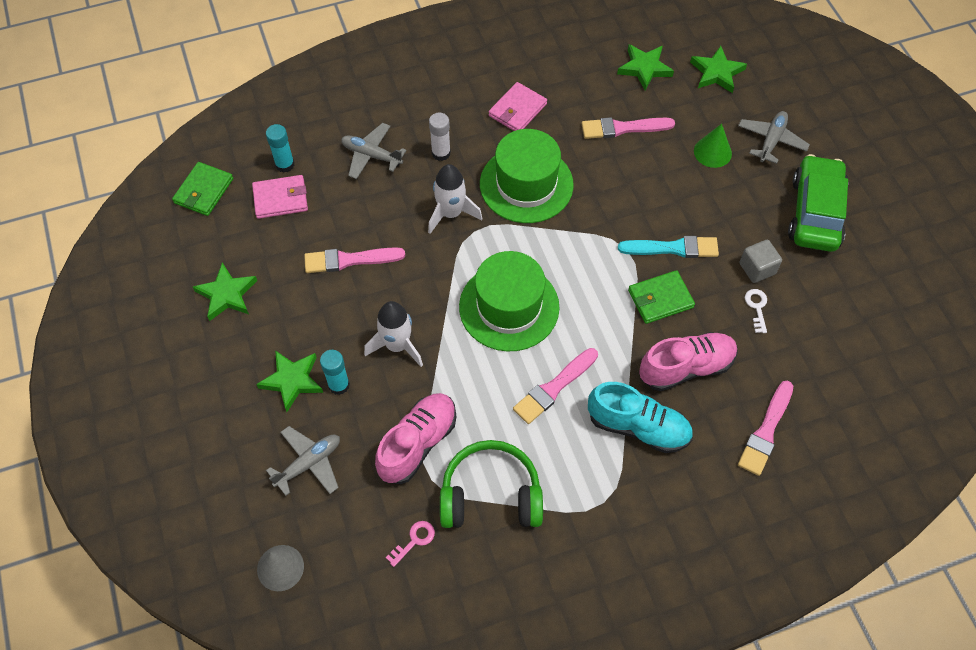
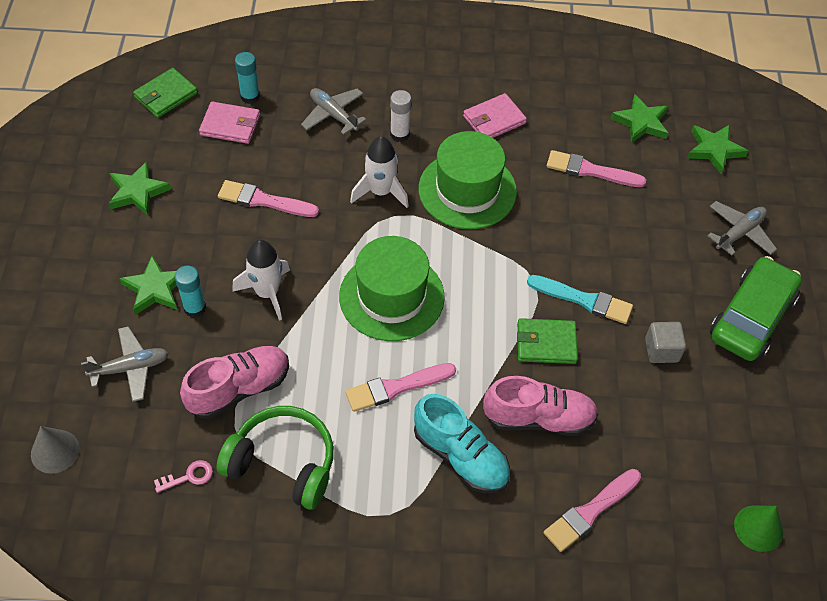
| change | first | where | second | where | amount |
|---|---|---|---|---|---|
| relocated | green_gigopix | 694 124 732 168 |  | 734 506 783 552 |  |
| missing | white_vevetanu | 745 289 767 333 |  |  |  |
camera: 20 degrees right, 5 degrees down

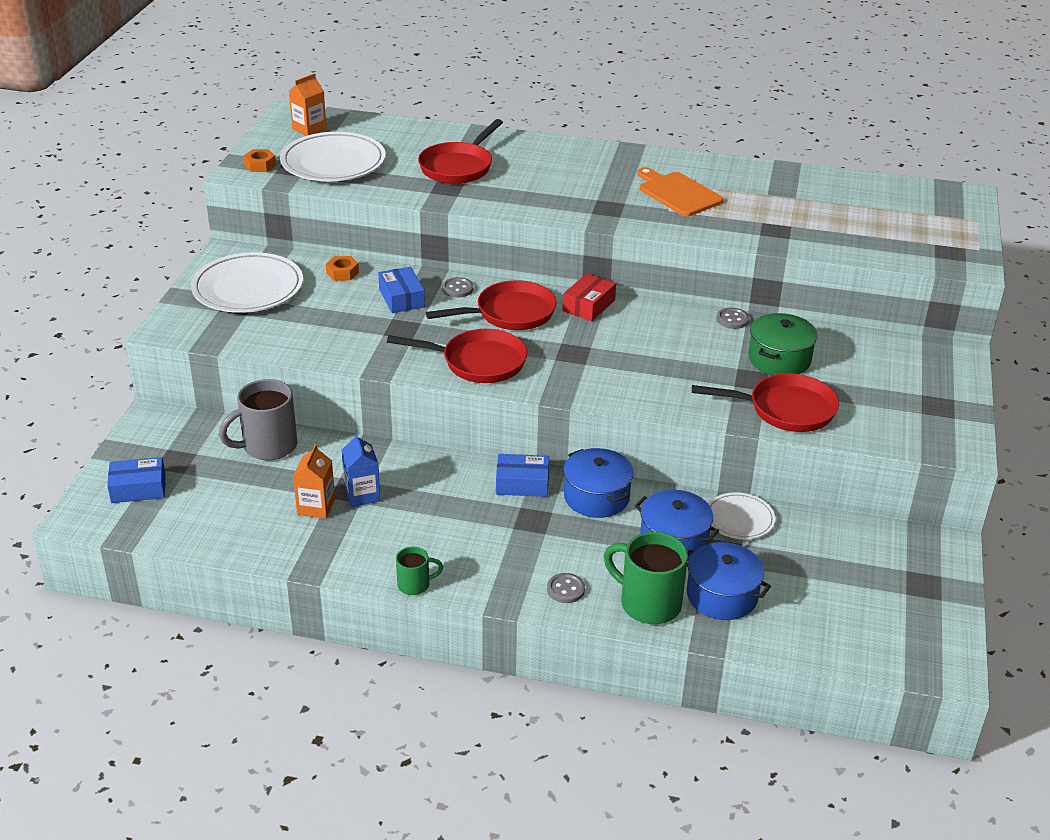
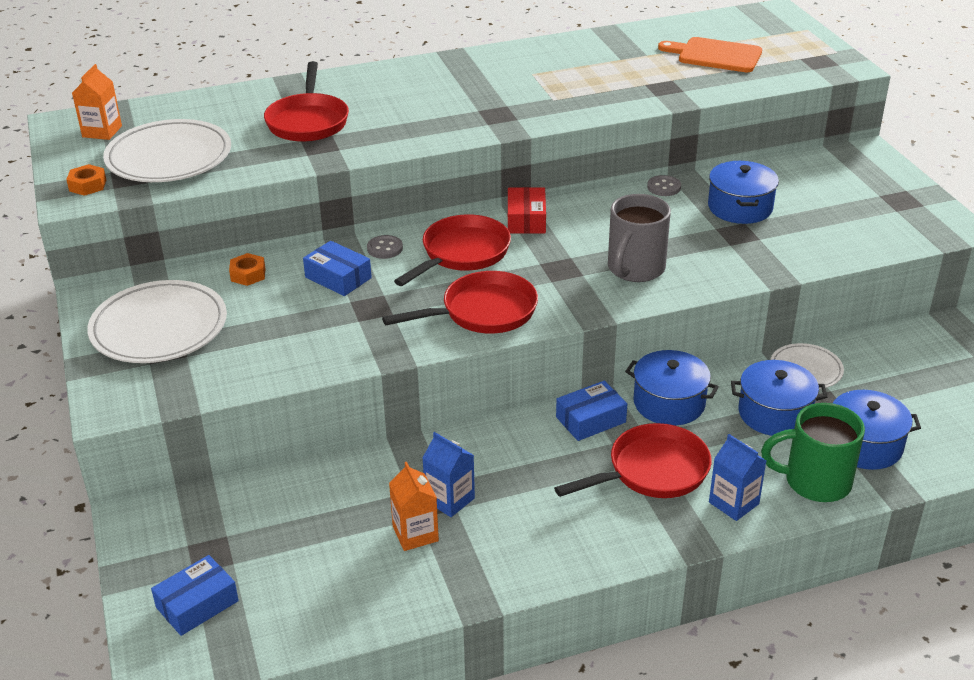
| change | first | where | second | where | amount |
|---|---|---|---|---|---|
| relocated | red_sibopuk | 692 373 839 432 |  | 554 423 712 498 |  |
| relocated | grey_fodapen | 219 379 297 460 |  | 608 194 671 282 |  |
| relocated | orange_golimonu | 637 167 723 216 |  | 658 37 762 72 |  |
| colour | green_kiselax | 748 313 818 375 | blue_kiselax | 708 161 779 224 |  |
| exchanged | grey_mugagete | 547 573 585 603 | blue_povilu | 709 434 766 521 |  |
| missing | green_fodapen | 396 547 443 595 |  |  |  |
camera: 30 degrees left, 0 degrees up

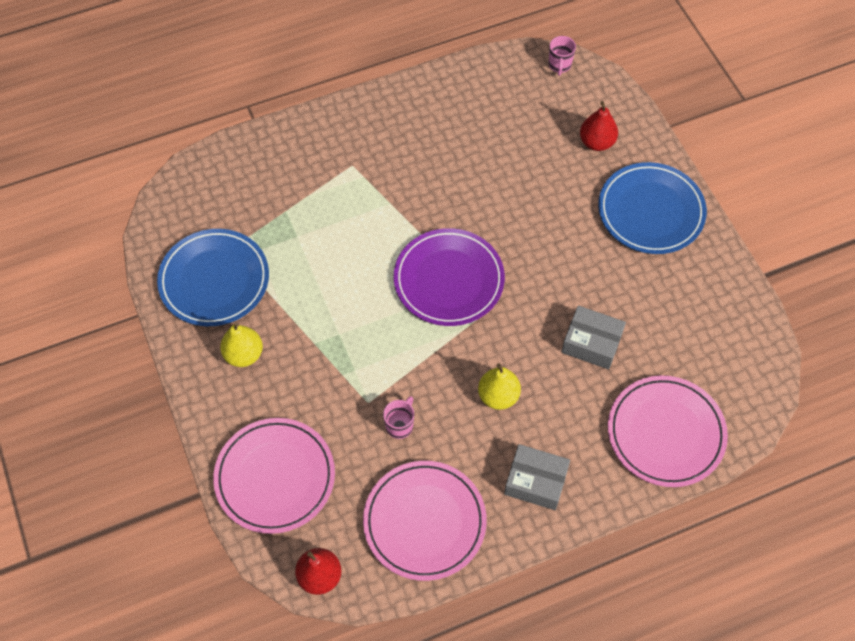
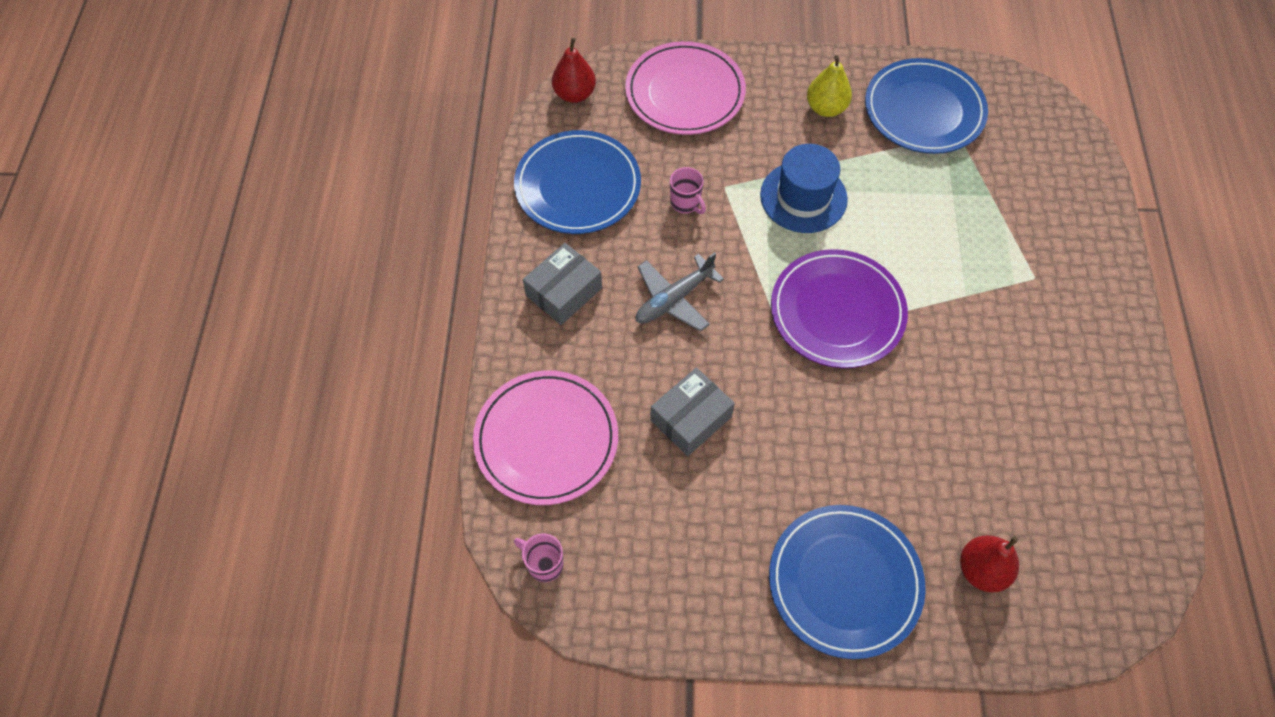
| change | first | where | second | where | amount |
|---|---|---|---|---|---|
| colour | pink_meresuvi | 363 461 487 581 | blue_meresuvi | 514 130 641 234 |  |
| relocated | pink_fodapen | 549 36 576 76 |  | 514 533 563 582 |  |
| exchanged | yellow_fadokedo | 478 363 521 410 | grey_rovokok | 636 252 724 332 |  |
| appeared |  |  | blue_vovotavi | 760 144 848 233 |  |
camera: 115 degrees right, 0 degrees up

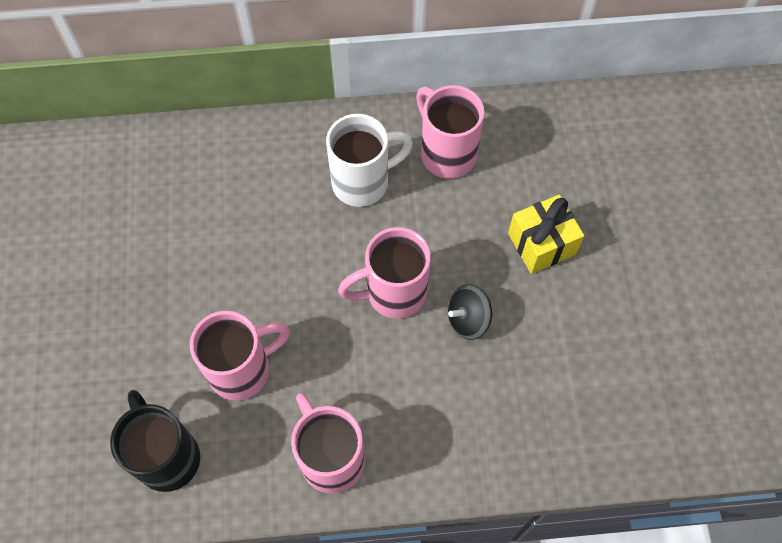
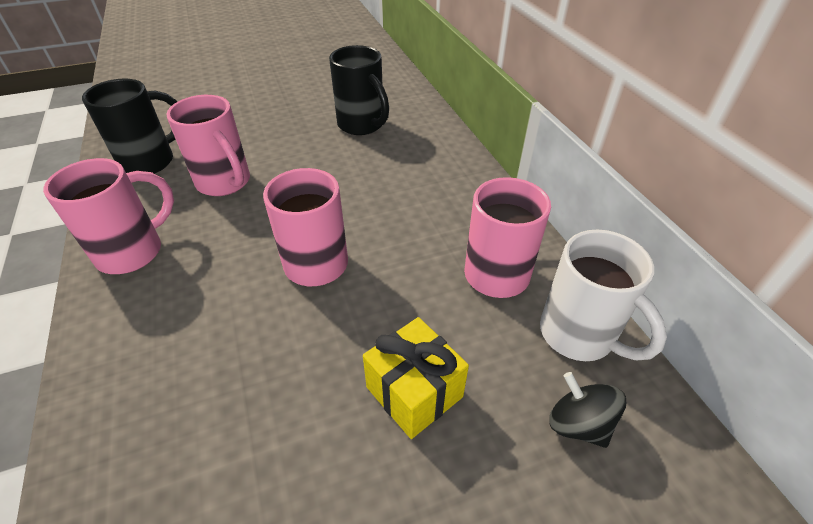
| change | first | where | second | where | amount |
|---|---|---|---|---|---|
| appeared |  |  | black_fodapen | 329 45 389 135 |  |
| relocated | white_fodapen | 326 114 413 207 |  | 540 230 667 361 |  |
| relocated | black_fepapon | 448 285 492 340 |  | 549 372 626 448 |  |
camera: 75 degrees right, 20 degrees down

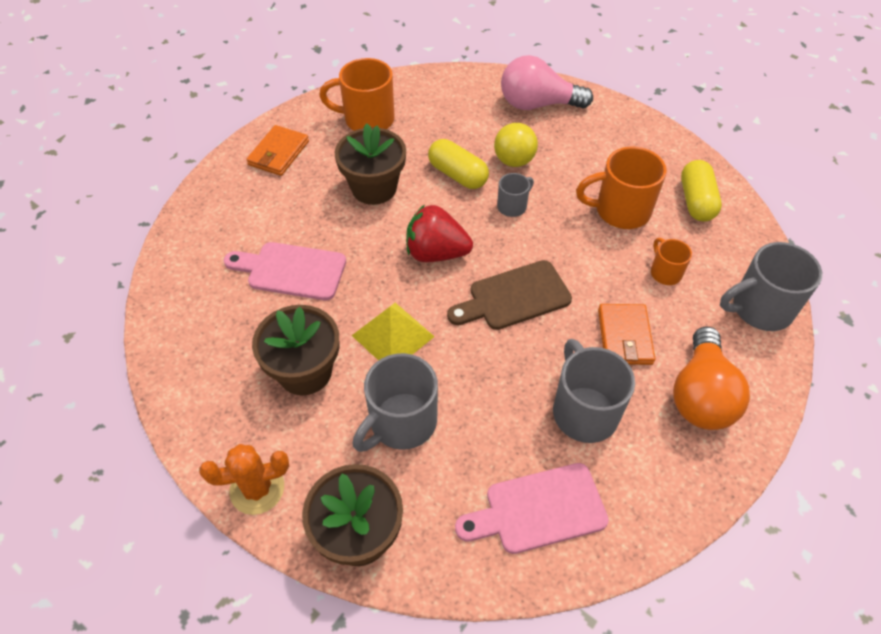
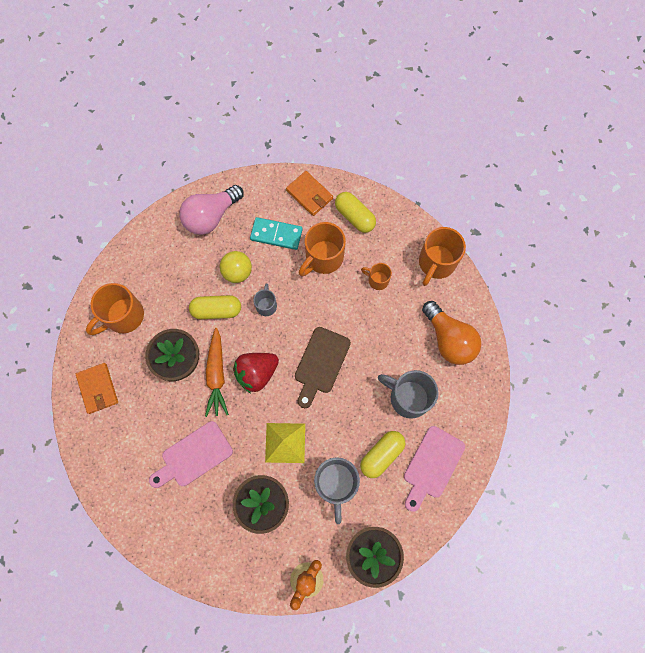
| change | first | where | second | where | amount |
|---|---|---|---|---|---|
| appeared |  |  | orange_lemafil | 205 328 229 417 |  |
| appeared |  |  | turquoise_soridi | 250 217 303 250 |  |
| relocated | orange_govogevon | 598 304 655 365 |  | 286 171 333 216 |  |
| appeared |  |  | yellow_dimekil | 360 431 405 478 |  |
| colour | grey_fodapen | 720 242 822 331 | orange_fodapen | 419 227 466 286 |  |
camera: 45 degrees left, 20 degrees up

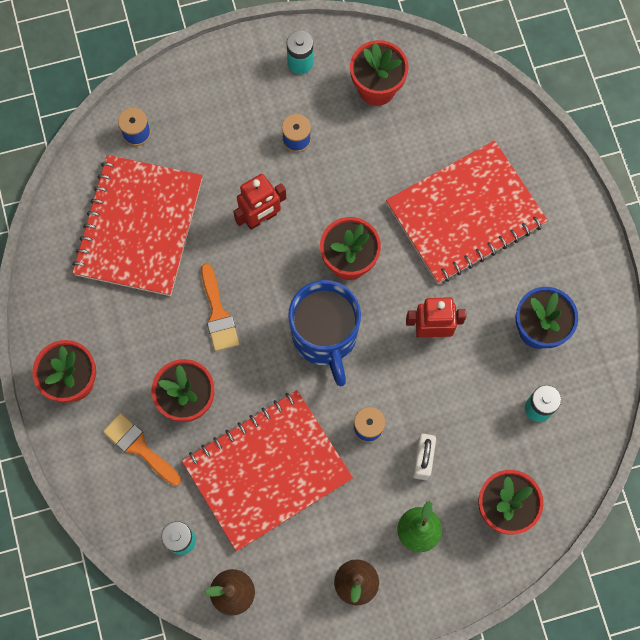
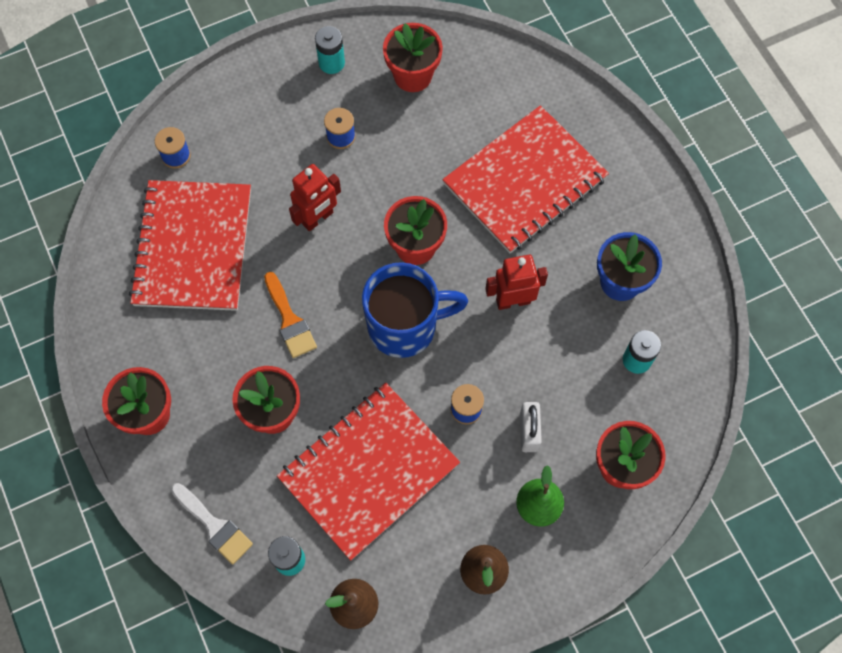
| change | first | where | second | where | amount |
|---|---|---|---|---|---|
| appeared |  |  | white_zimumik | 171 483 253 565 |  |
| spun | blue_fodapen | 288 280 361 386 |  | 362 262 468 358 | 75 degrees counterclockwise |
| missing | orange_zimumik | 103 413 181 486 |  |  |  |
camera: 10 degrees left, 5 degrees down

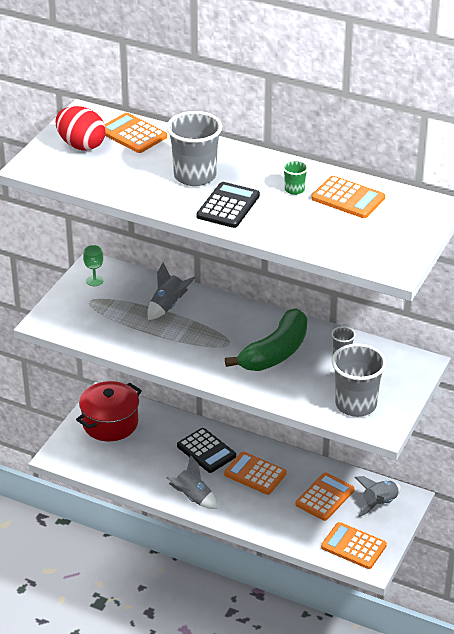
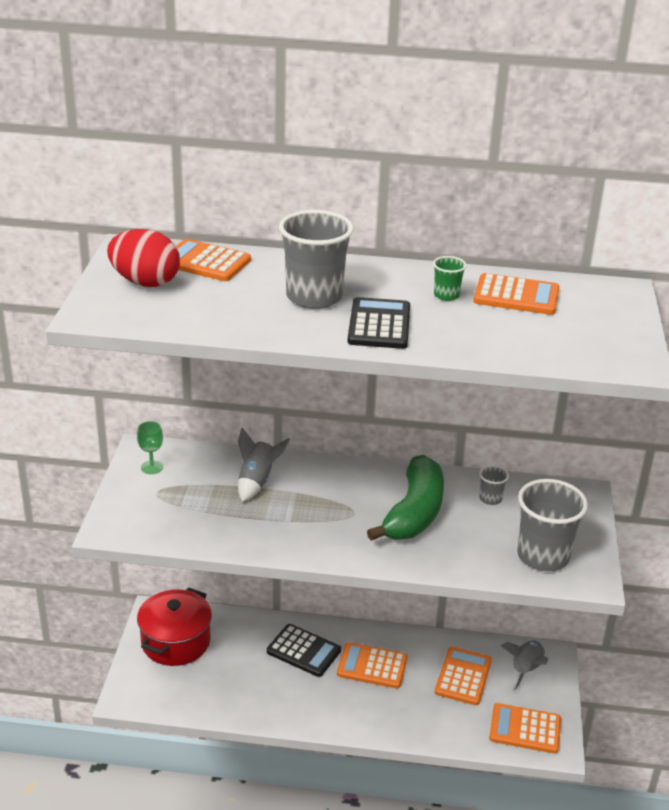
| change | first | where | second | where | amount |
|---|---|---|---|---|---|
| missing | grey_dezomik | 167 455 218 509 |  |  |  |
camera: 20 degrees left, 5 degrees down

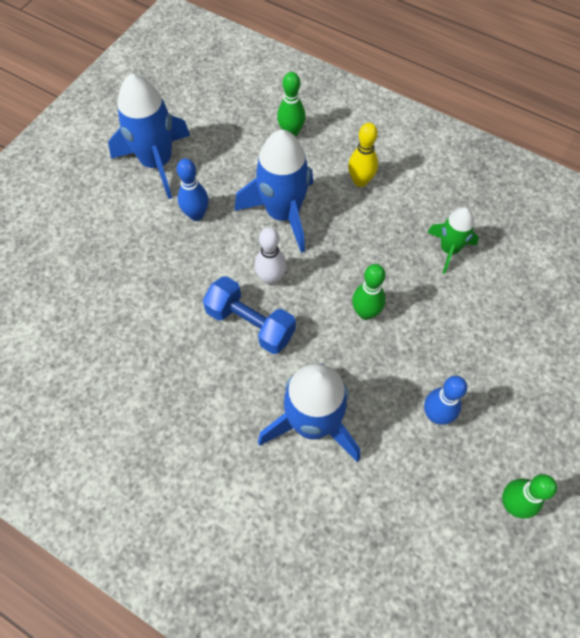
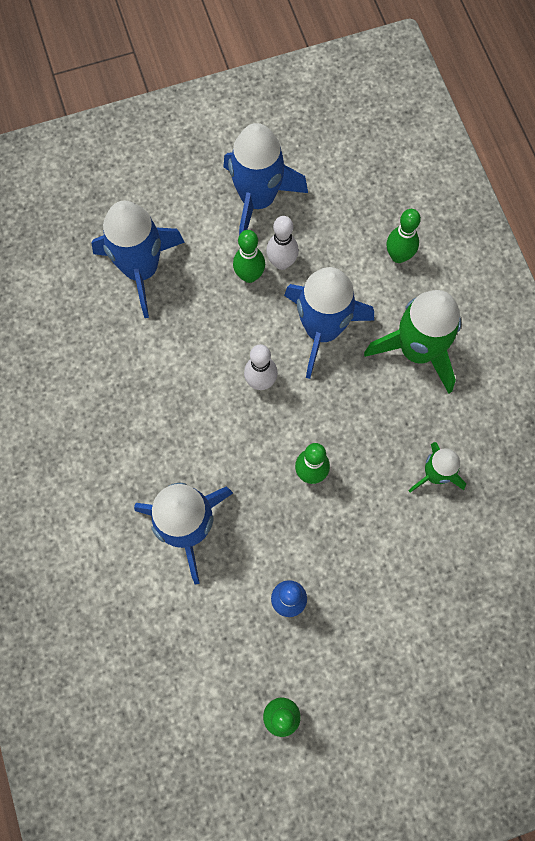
| change | first | where | second | where | amount |
|---|---|---|---|---|---|
| appeared |  |  | blue_dezomik | 91 201 185 318 |  |
| colour | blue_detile | 177 158 209 221 | green_detile | 233 230 265 283 |  |
| appeared |  |  | white_detile | 266 216 299 270 |  |
| exchanged | yellow_detile | 348 123 378 187 | green_dezomik | 364 290 461 394 |  |
| missing | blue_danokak | 203 276 296 354 |  |  |  |
camera: 40 degrees right, 10 degrees up

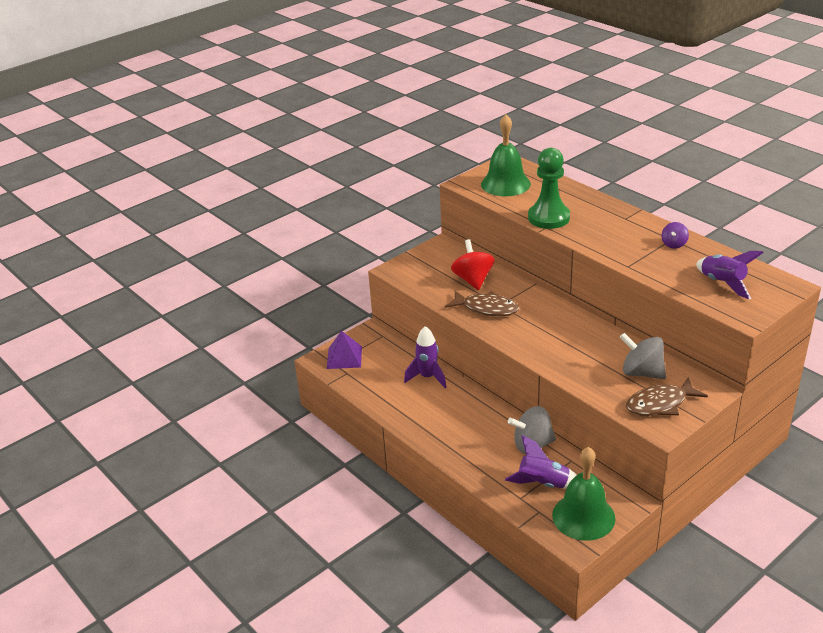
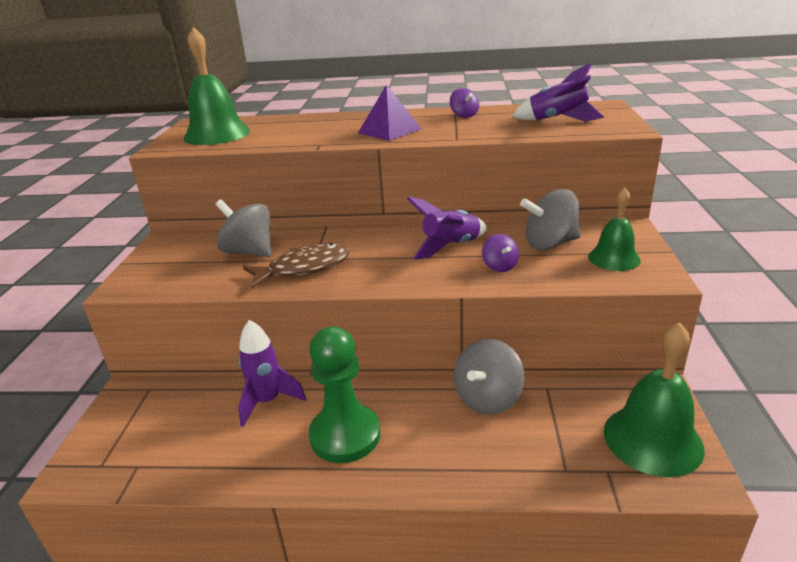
| change | first | where | second | where | amount |
|---|---|---|---|---|---|
| colour | red_fepapon | 451 239 495 290 | grey_fepapon | 215 200 271 257 |  |
| relocated | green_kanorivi | 528 148 570 229 |  | 309 326 381 463 |  |
| relocated | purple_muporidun | 327 330 362 369 |  | 358 84 421 141 |  |
| relocated | purple_dezomik | 505 435 577 488 |  | 407 197 487 260 |  |
| appeared |  |  | purple_fepapon | 482 234 519 272 |  |
| exchanged | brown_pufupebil | 626 377 708 416 | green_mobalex | 588 187 641 271 |  |
camera: 45 degrees left, 5 degrees down

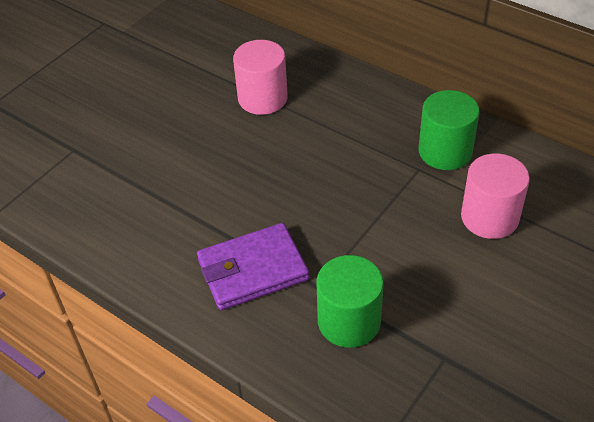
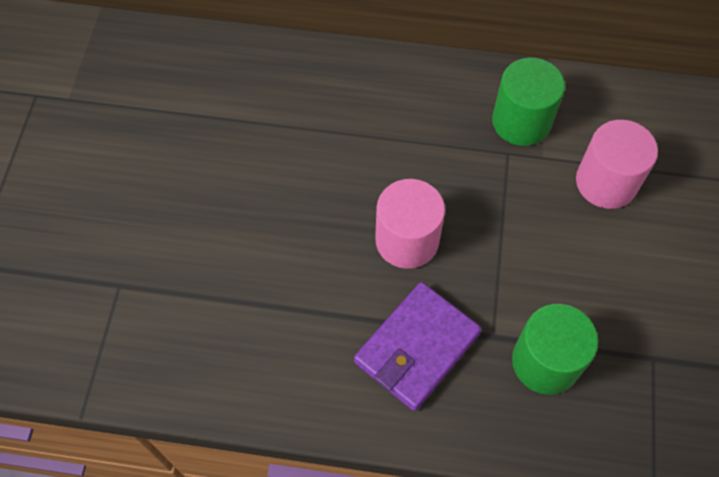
| change | first | where | second | where | amount |
|---|---|---|---|---|---|
| relocated | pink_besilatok | 233 40 288 115 |  | 375 179 445 269 |  |
camera: 30 degrees left, 15 degrees up

